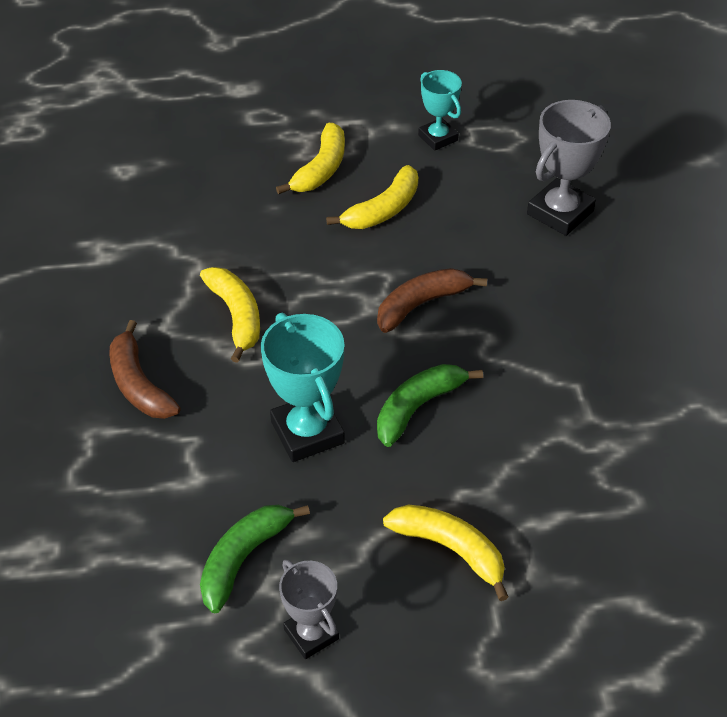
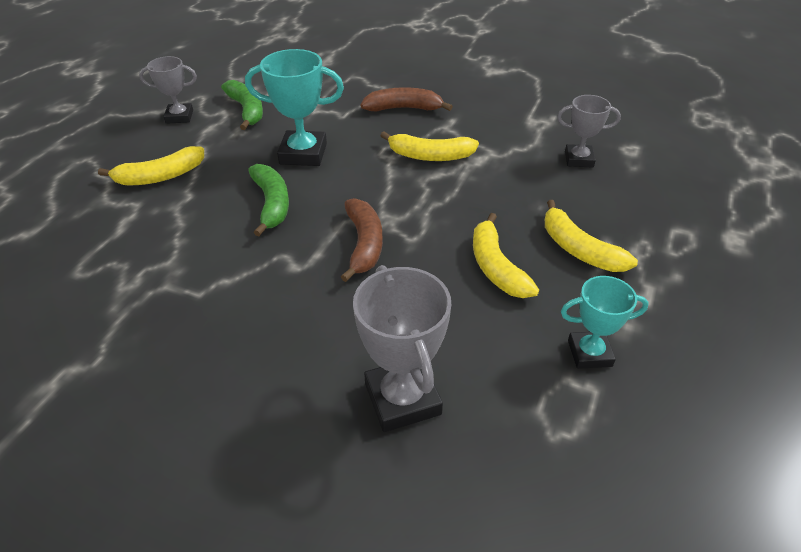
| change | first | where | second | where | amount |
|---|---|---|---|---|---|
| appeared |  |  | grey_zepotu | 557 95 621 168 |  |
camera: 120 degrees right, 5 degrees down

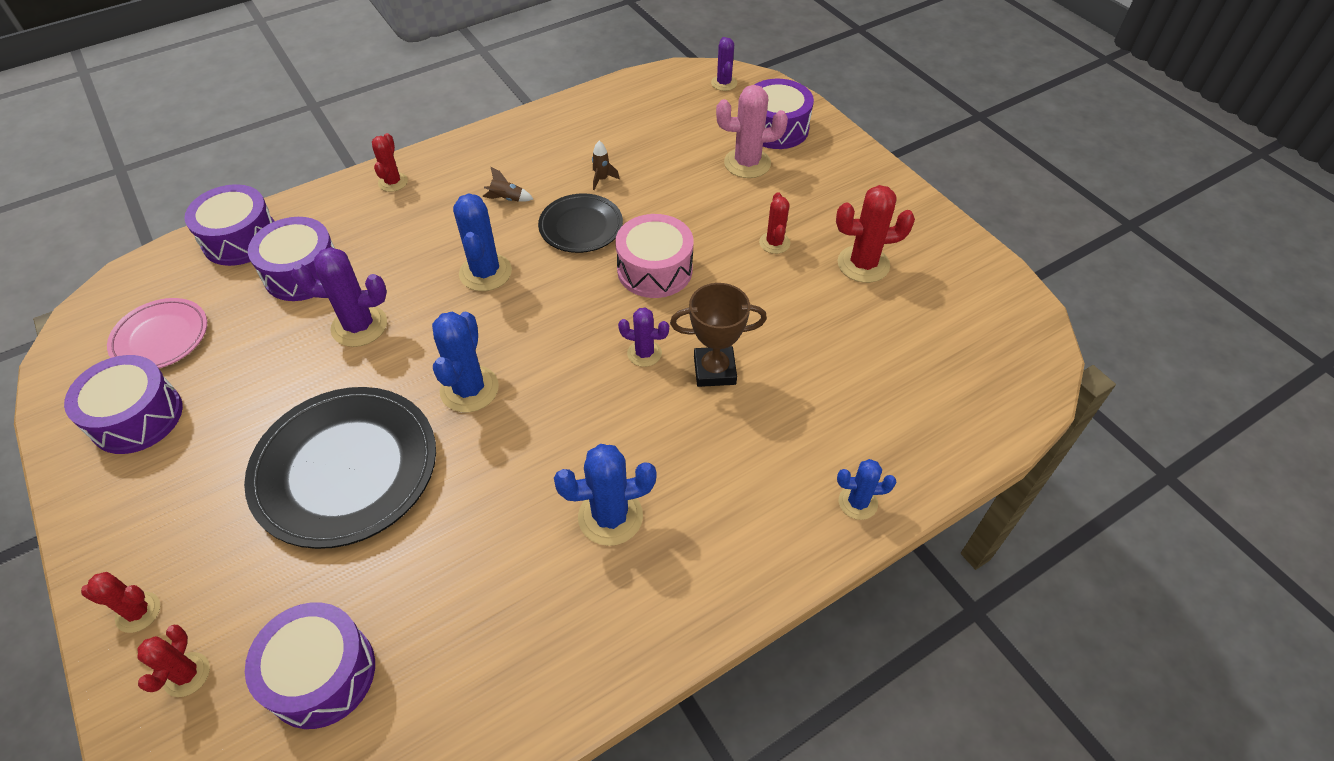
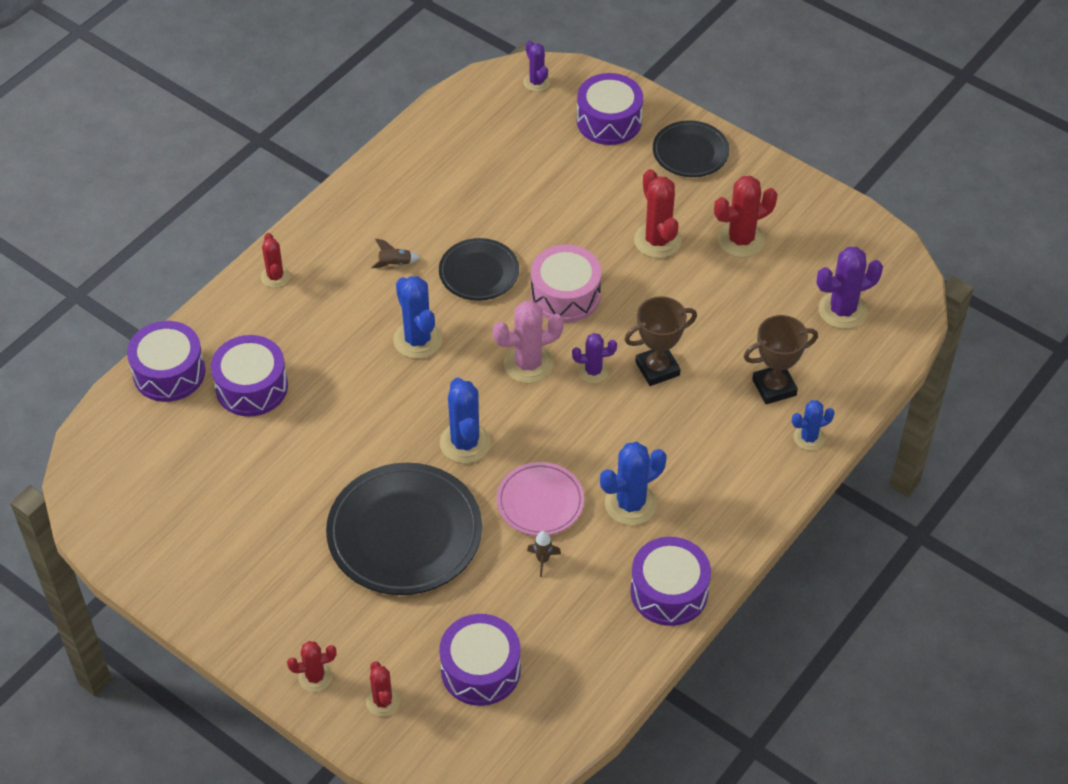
| change | first | where | second | where | amount |
|---|---|---|---|---|---|
| relocated | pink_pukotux | 716 85 788 178 |  | 493 301 564 383 |  |
| relocated | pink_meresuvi | 107 298 207 368 |  | 497 462 584 536 |  |
| relocated | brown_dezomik | 592 141 620 190 |  | 527 531 561 577 |  |
| relocated | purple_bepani | 64 355 183 454 |  | 630 537 711 626 |  |
| size | red_pukotux | 759 192 790 254 |  | 634 169 681 258 | x1.64 |
| appeared |  |  | black_meresuvi | 653 120 729 177 |  |
| appeared |  |  | brown_zepotu | 743 315 818 404 |  |
| relocated | purple_pukotux | 291 247 387 347 |  | 816 247 883 329 |  |
camera: 20 degrees left, 0 degrees up

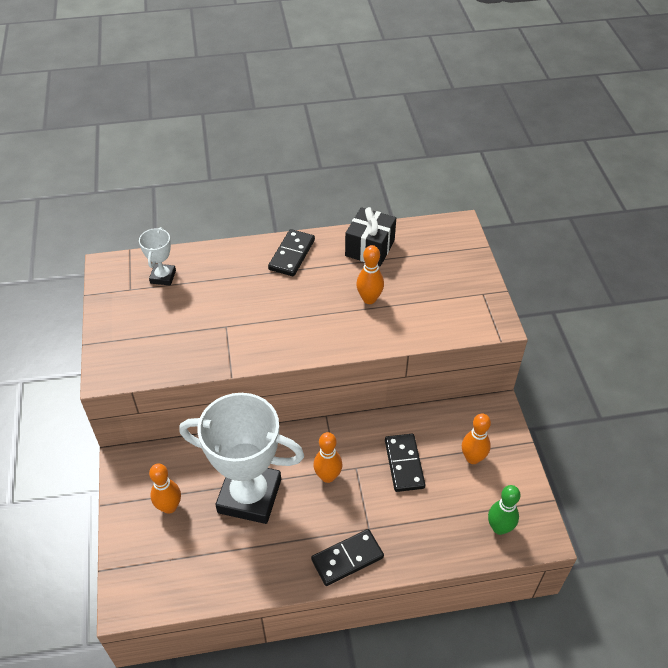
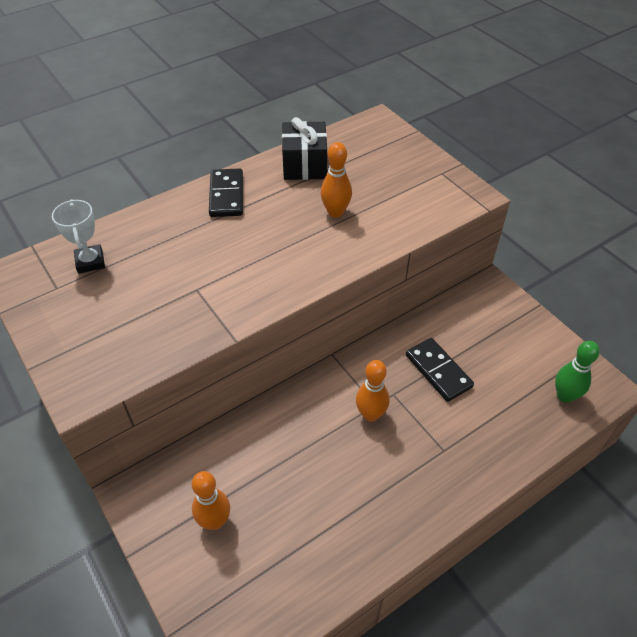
| change | first | where | second | where | amount |
|---|---|---|---|---|---|
| missing | white_zepotu | 179 393 304 524 |  |  |  |
| missing | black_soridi | 311 529 384 586 |  |  |  |
| missing | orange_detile | 462 413 491 464 |  |  |  |
camera: 25 degrees left, 0 degrees up

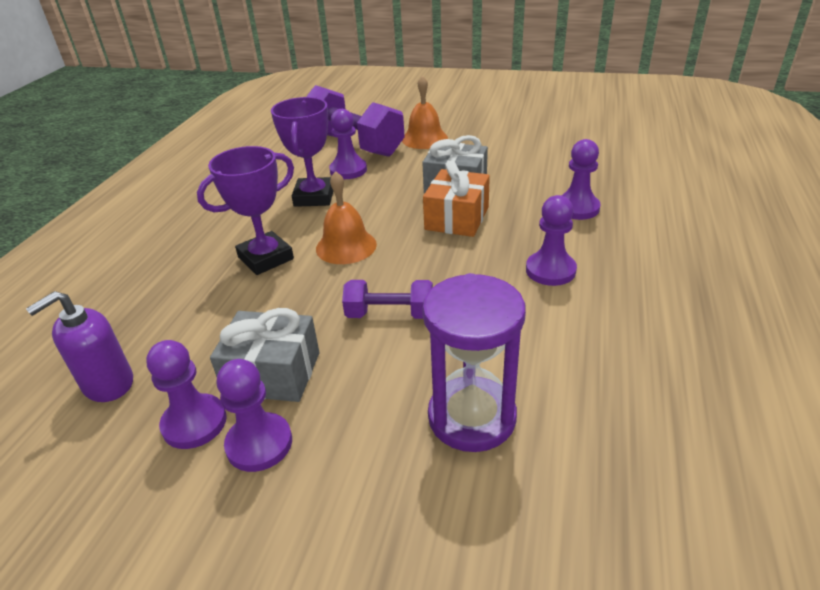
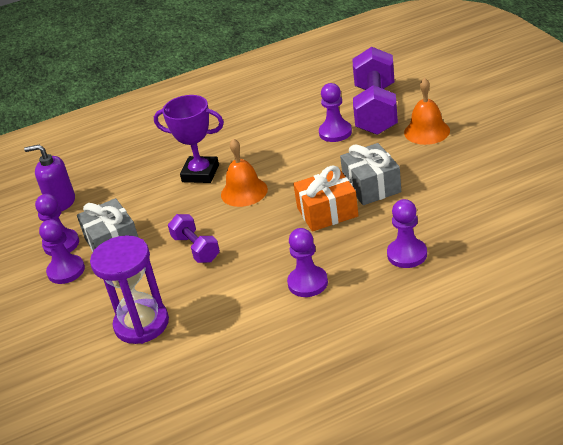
| change | first | where | second | where | amount |
|---|---|---|---|---|---|
| missing | purple_zepotu | 271 97 333 207 |  |  |  |
camera: 55 degrees right, 0 degrees up

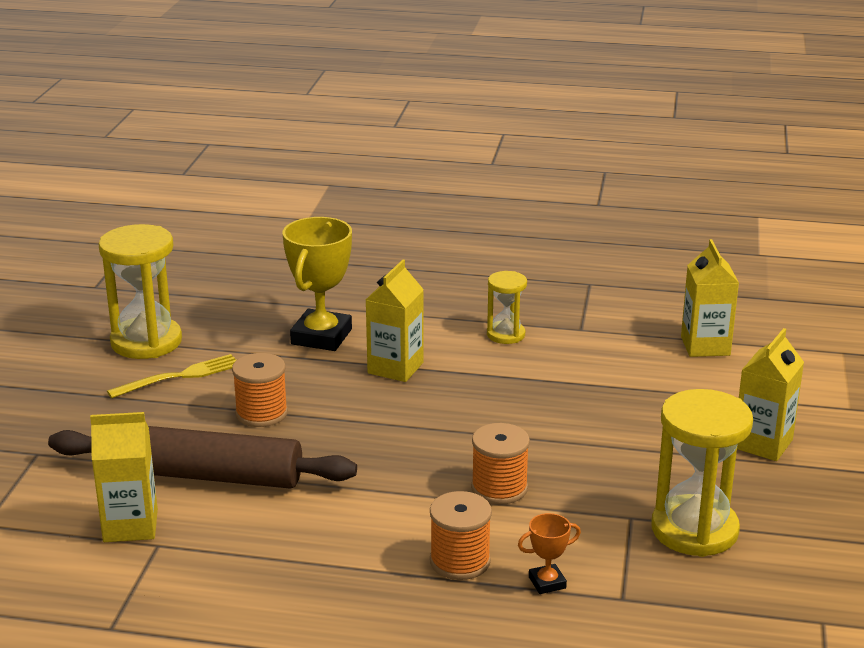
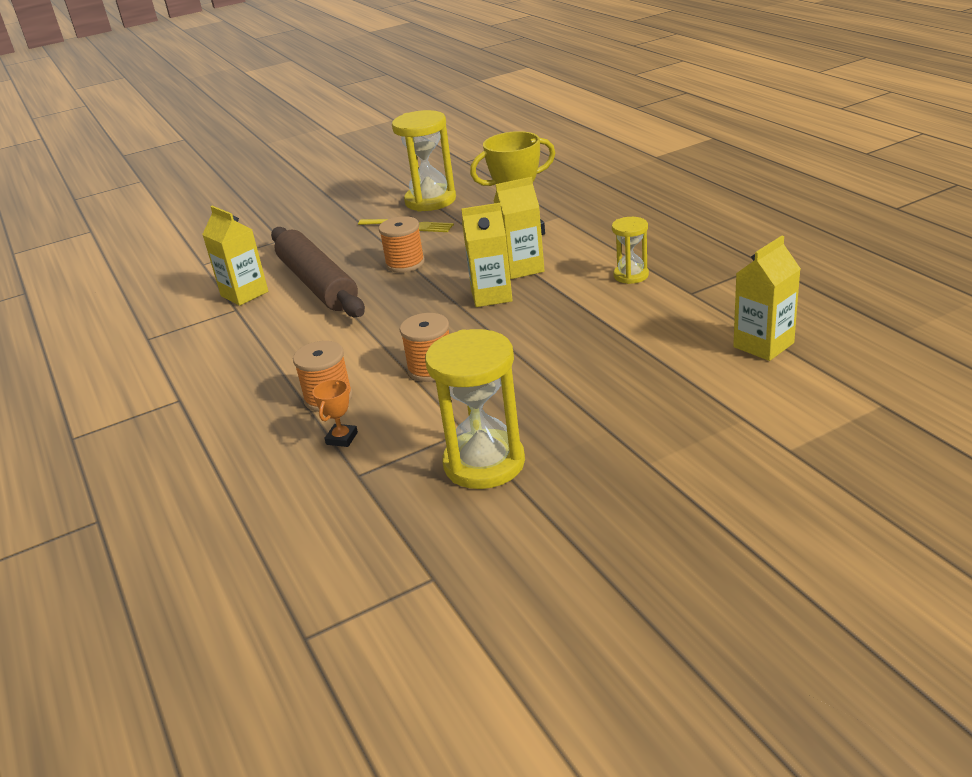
| change | first | where | second | where | amount |
|---|---|---|---|---|---|
| spun | orange_zepotu | 518 513 581 594 |  | 312 379 358 447 | 75 degrees clockwise |
| relocated | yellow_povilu | 737 328 804 461 |  | 461 203 513 307 |  |
camera: 55 degrees right, 5 degrees up

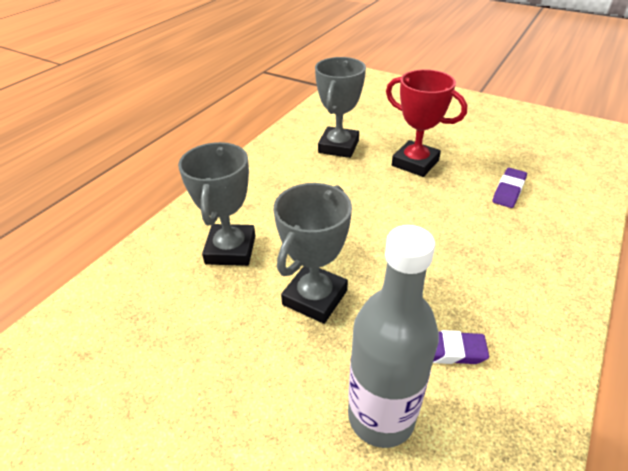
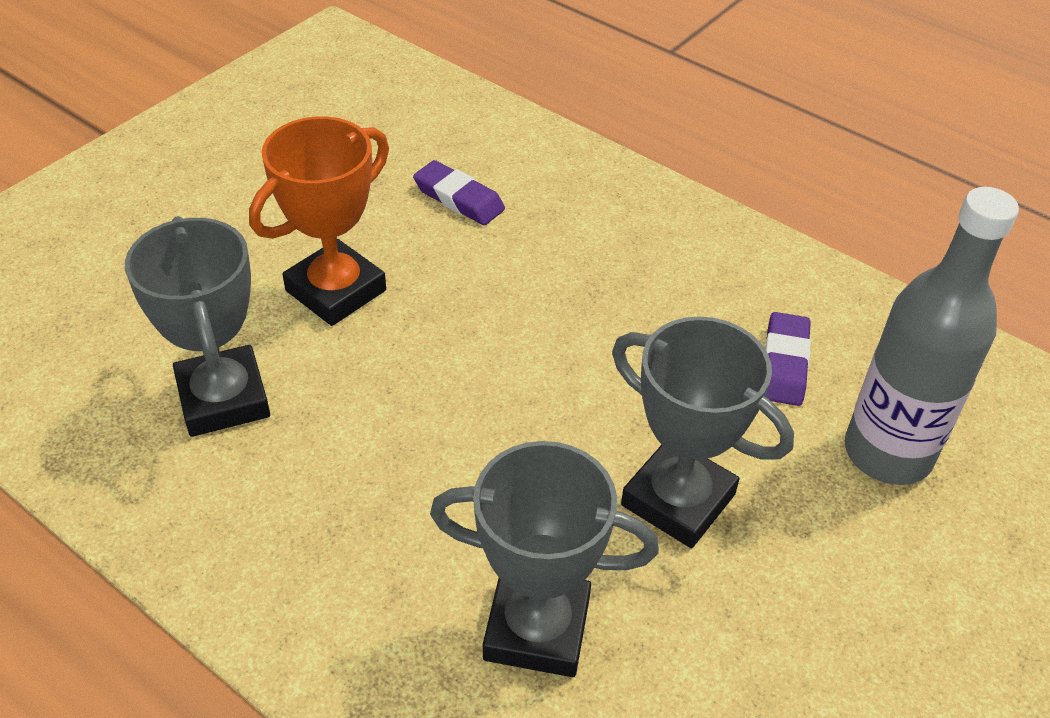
| change | first | where | second | where | amount |
|---|---|---|---|---|---|
| spun | grey_zepotu | 315 57 366 158 |  | 125 216 270 437 | 45 degrees clockwise |
| colour | red_zepotu | 386 70 467 177 | orange_zepotu | 249 116 389 326 |  |
camera: 85 degrees left, 5 degrees up

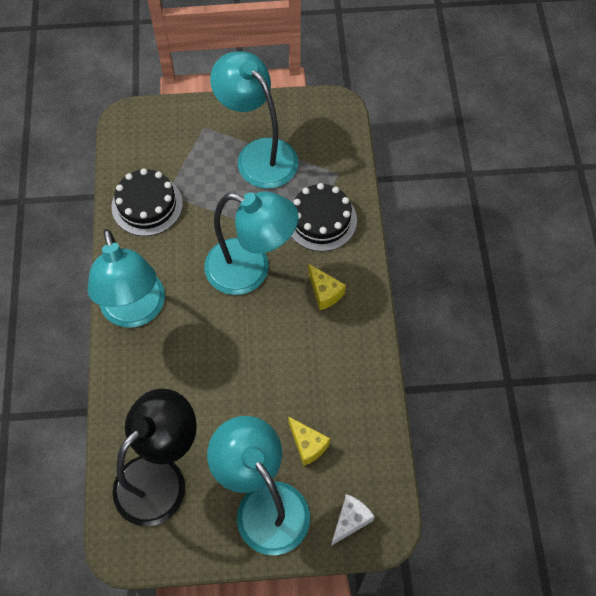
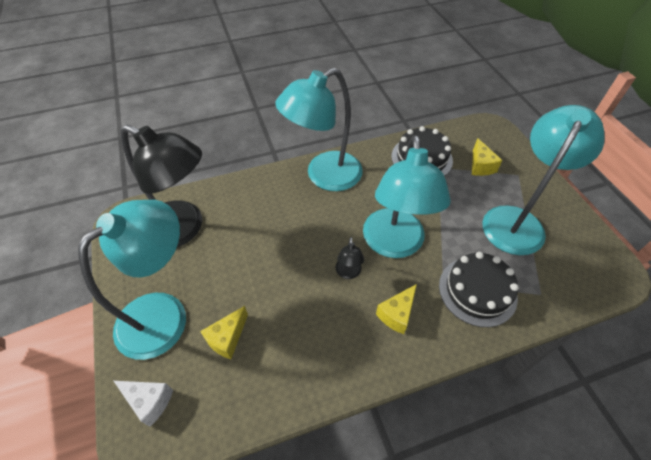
| change | first | where | second | where | amount |
|---|---|---|---|---|---|
| appeared |  |  | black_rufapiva | 335 237 364 279 |  |
| appeared |  |  | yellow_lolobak | 472 138 503 176 |  |
camera: 75 degrees right, 10 degrees down

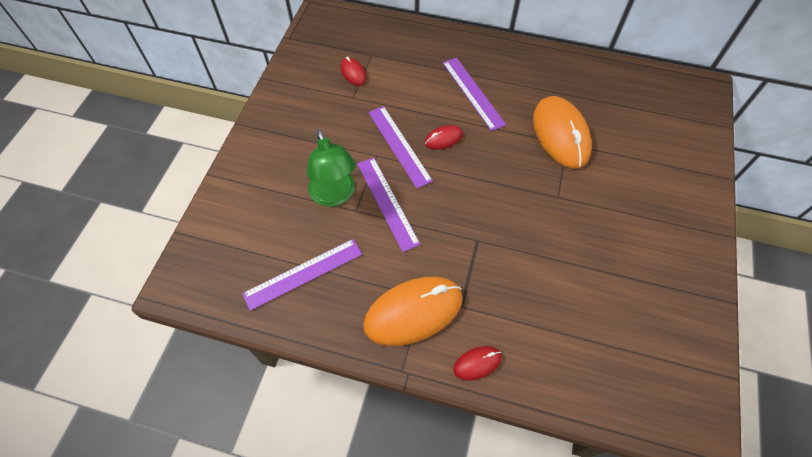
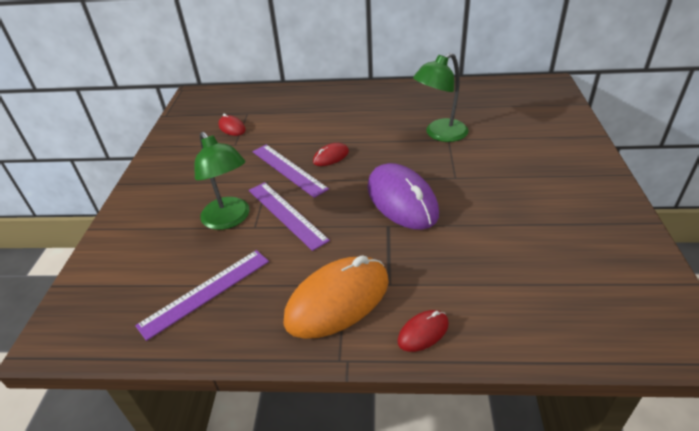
| change | first | where | second | where | amount |
|---|---|---|---|---|---|
| appeared |  |  | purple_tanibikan | 367 163 439 230 |  |
| exchanged | orange_tanibikan | 533 96 592 168 | green_rufapiva | 413 53 469 142 |  |
| missing | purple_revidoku | 443 58 506 131 |  |  |  |
camera: 10 degrees left, 20 degrees down

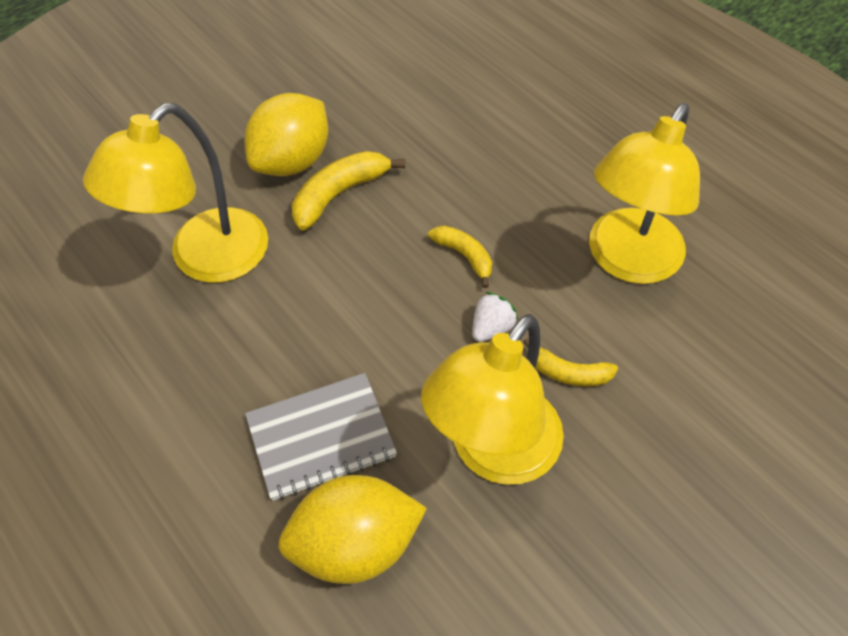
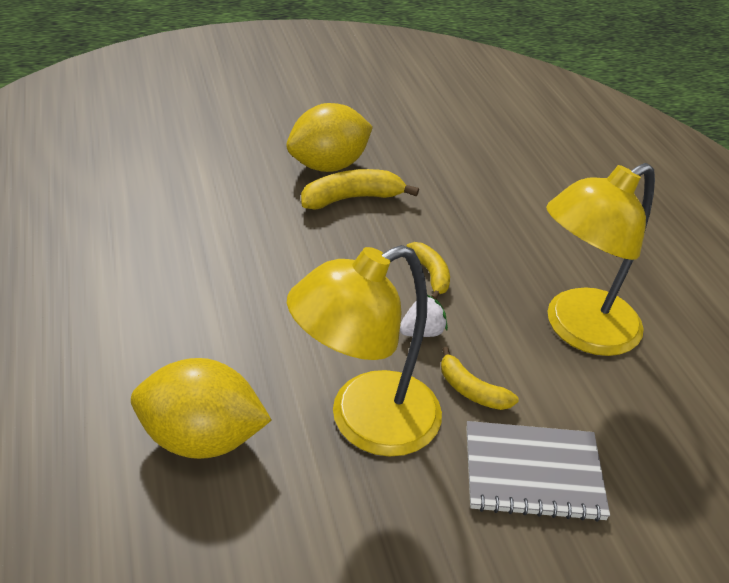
| change | first | where | second | where | amount |
|---|---|---|---|---|---|
| relocated | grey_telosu | 245 373 397 501 |  | 466 421 610 522 |  |
| missing | yellow_rufapiva | 83 103 268 283 |  |  |  |
camera: 20 degrees right, 15 degrees down

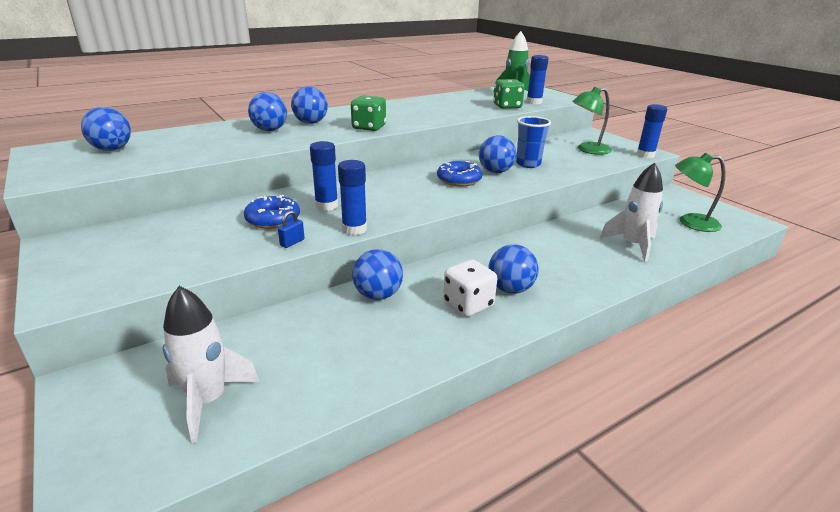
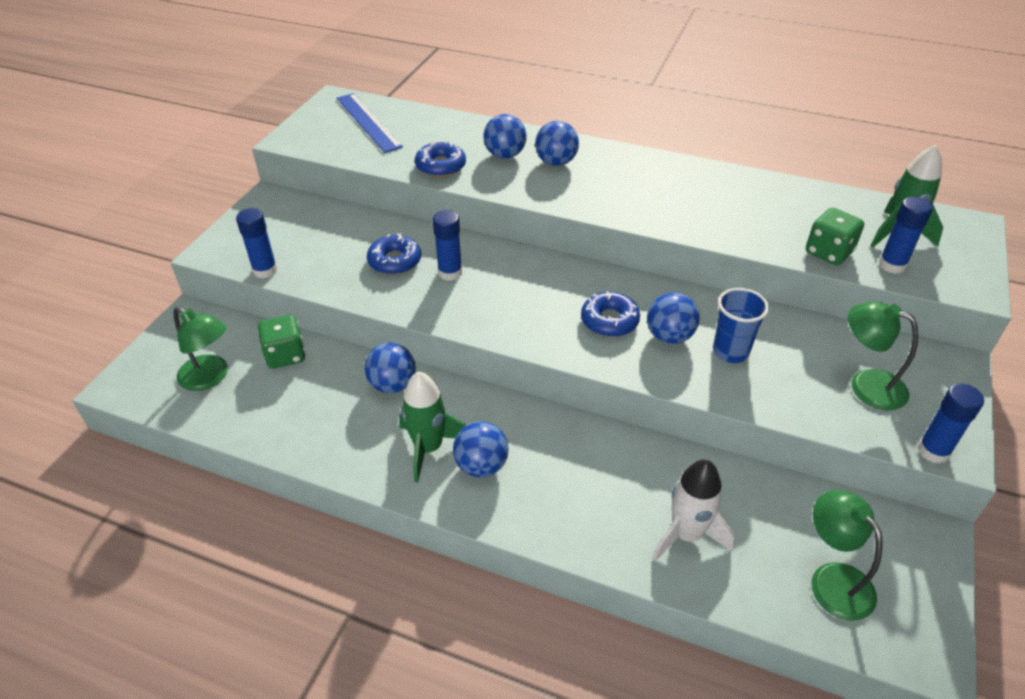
| change | first | where | second | where | amount |
|---|---|---|---|---|---|
| exchanged | white_dezomik | 163 286 260 443 | green_rufapiva | 173 307 228 391 |  |
| relocated | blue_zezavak | 338 160 367 235 |  | 236 208 277 279 |  |
| relocated | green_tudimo | 351 95 386 131 |  | 258 315 305 369 |  |
| exchanged | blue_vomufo | 81 107 131 151 | blue_revidoku | 337 93 403 153 |  |
| exchanged | white_tudimo | 443 259 497 317 | green_dezomik | 399 372 466 483 |  |
| appeared |  |  | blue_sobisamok | 415 141 466 177 |  |
| missing | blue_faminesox | 278 211 305 248 |  |  |  |
camera: 55 degrees right, 15 degrees up

